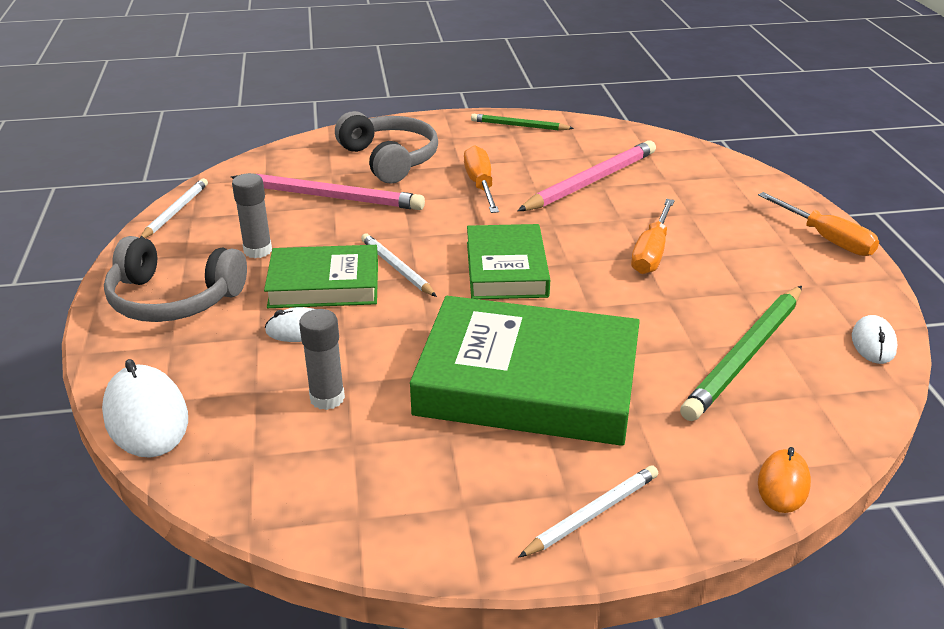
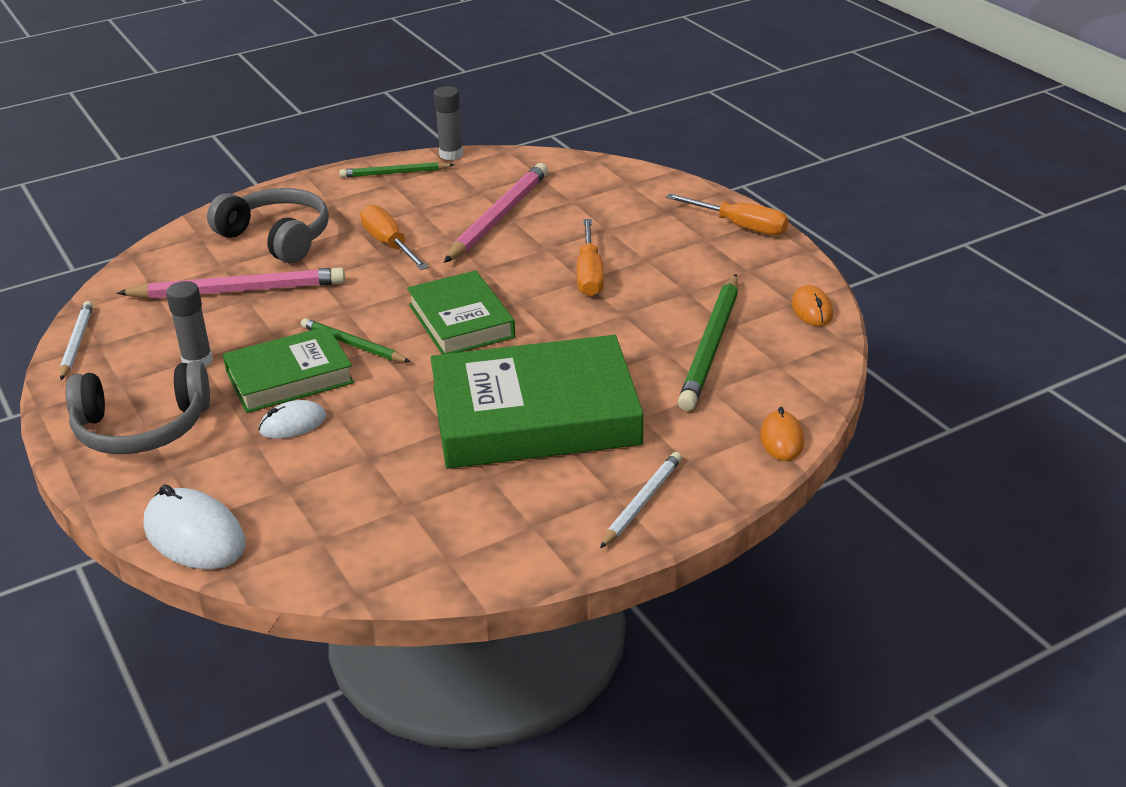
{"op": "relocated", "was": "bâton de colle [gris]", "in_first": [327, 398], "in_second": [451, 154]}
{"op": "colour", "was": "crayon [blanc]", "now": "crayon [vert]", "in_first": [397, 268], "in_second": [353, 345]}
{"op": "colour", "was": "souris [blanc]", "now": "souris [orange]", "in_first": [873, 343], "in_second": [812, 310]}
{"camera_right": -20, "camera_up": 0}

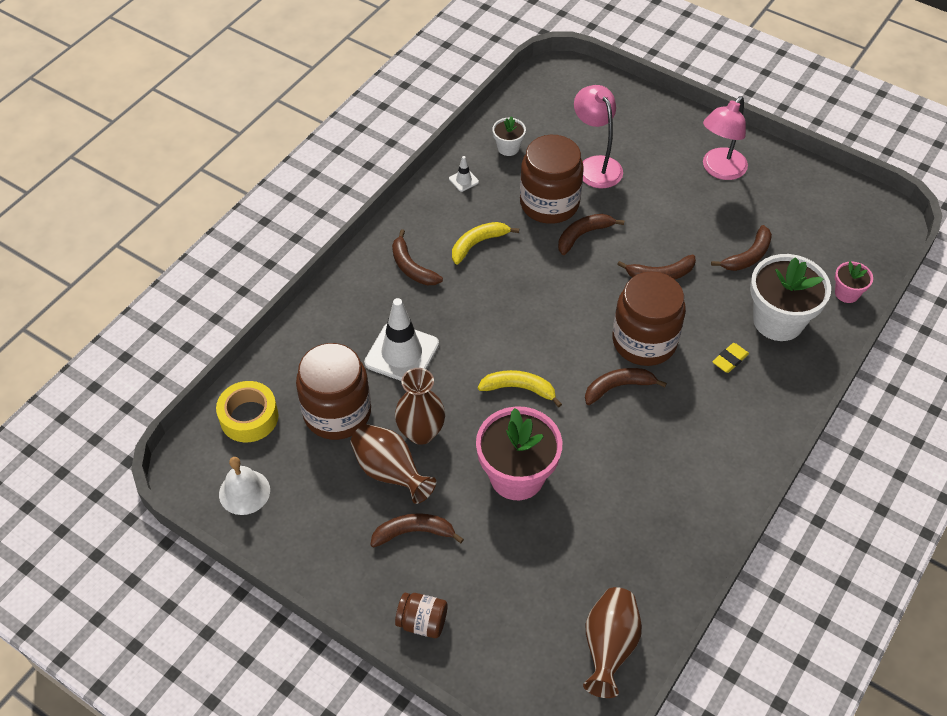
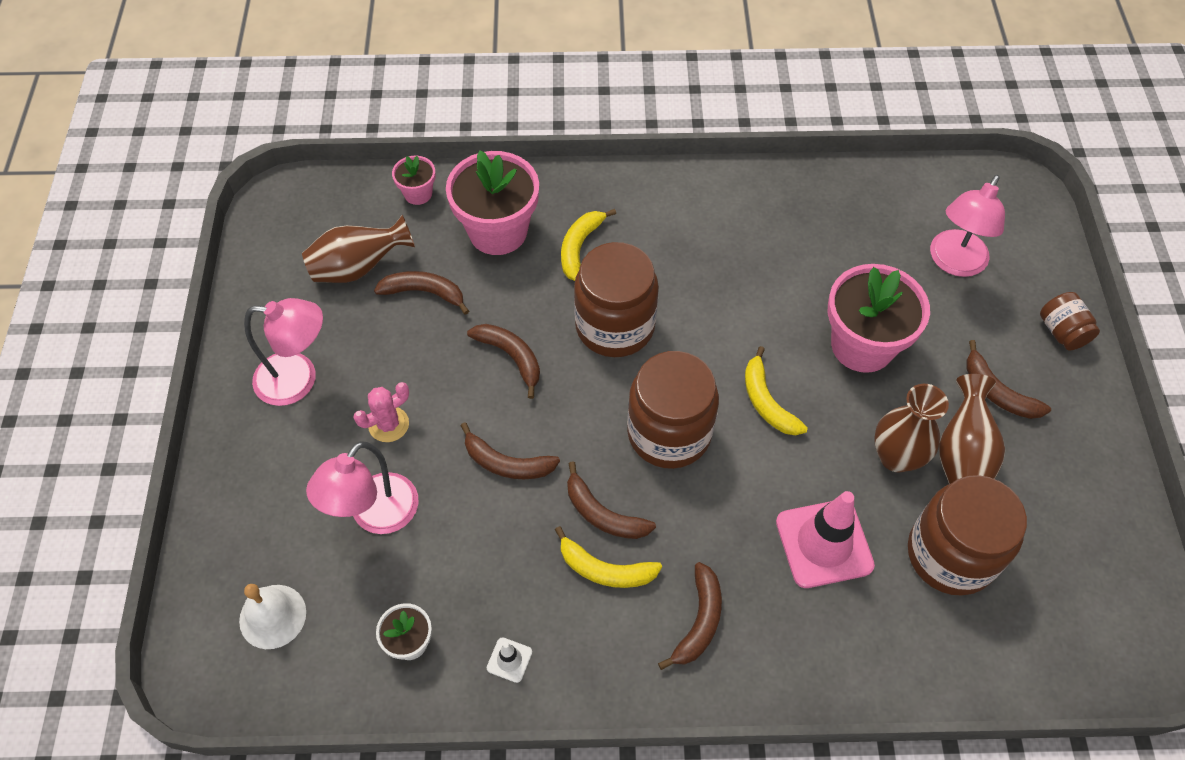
{"op": "missing", "was": "ruban adhésif [jaune]", "in_first": [249, 417]}
{"op": "relocated", "was": "cloche [blanc]", "in_first": [244, 492], "in_second": [272, 616]}
{"op": "colour", "was": "cône de chantier [blanc]", "now": "cône de chantier [rose]", "in_first": [402, 353], "in_second": [824, 543]}
{"op": "relocated", "was": "bocal [marron]", "in_first": [549, 203], "in_second": [669, 433]}
{"op": "relocated", "was": "vase [marron]", "in_first": [609, 647], "in_second": [359, 267]}
{"op": "relocated", "was": "banane [marron]", "in_first": [618, 387], "in_second": [602, 514]}
{"op": "exchanged", "was": "gomme [jaune]", "now": "banane [jaune]", "in_first": [730, 360], "in_second": [579, 247]}
{"op": "colour", "was": "pot de fleurs [blanc]", "now": "pot de fleurs [rose]", "in_first": [778, 321], "in_second": [498, 231]}
{"op": "appeared", "now": "cactus [rose]", "in_second": [388, 424]}
{"op": "appeared", "now": "lampe [rose]", "in_second": [954, 263]}
{"camera_right": -125, "camera_up": 5}

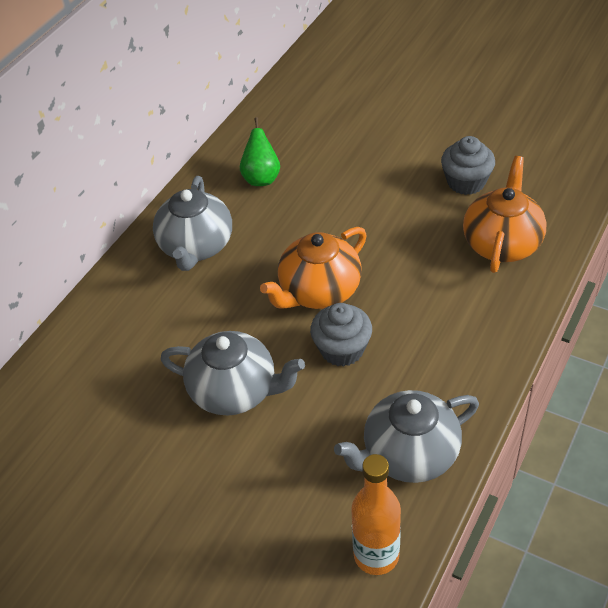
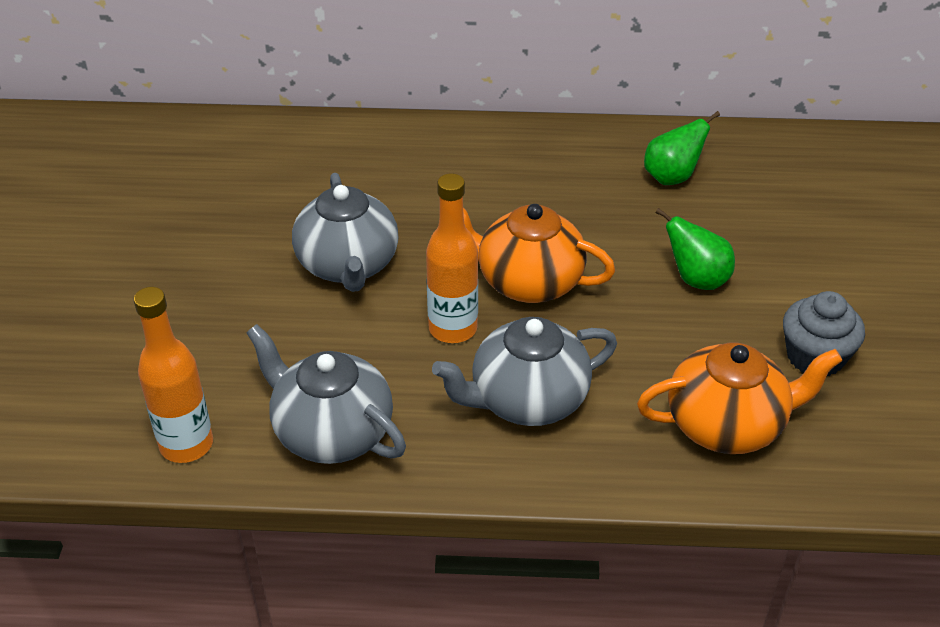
{"op": "relocated", "was": "théière [gris]", "in_first": [196, 247], "in_second": [526, 400]}
{"op": "exchanged", "was": "muffin [gris]", "now": "bouteille [orange]", "in_first": [342, 349], "in_second": [453, 329]}
{"op": "appeared", "now": "poire [vert]", "in_second": [696, 279]}
{"camera_right": 60, "camera_up": -5}

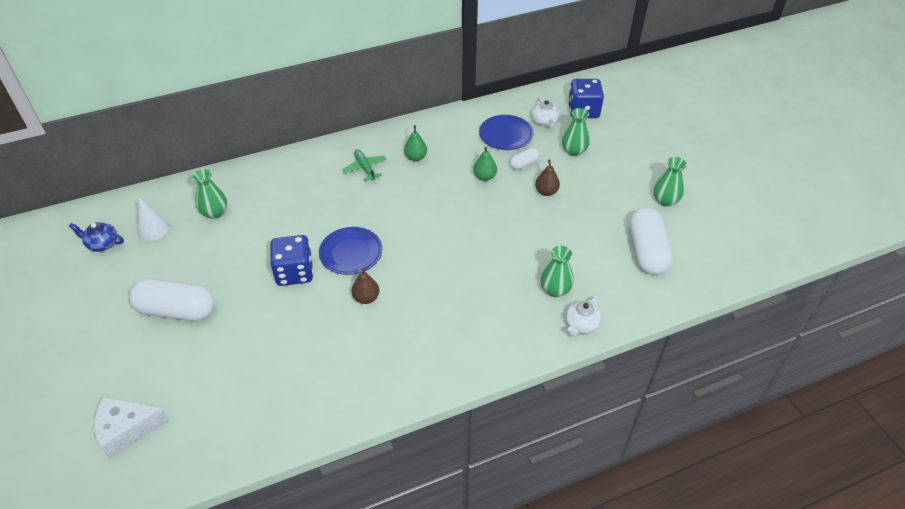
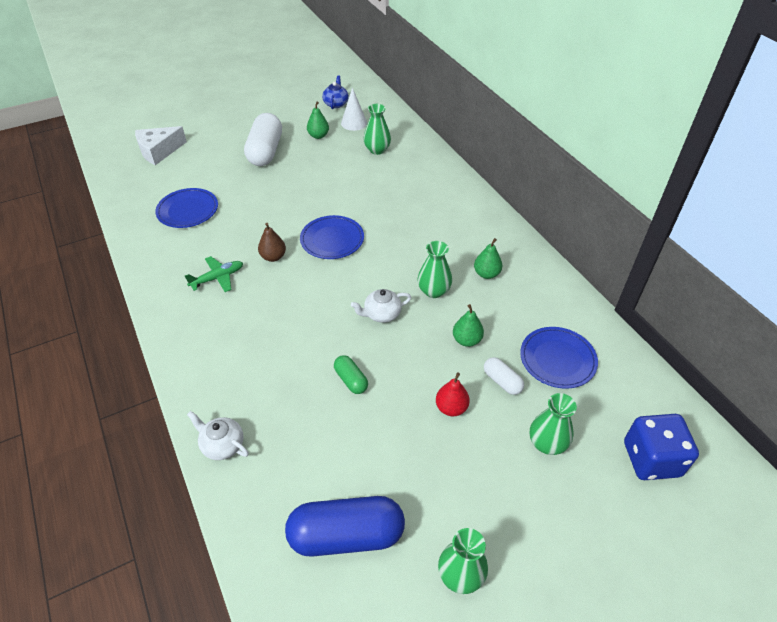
{"op": "spun", "was": "fromage [blanc]", "in_first": [127, 429], "in_second": [159, 151], "clockwise": -105}
{"op": "missing", "was": "dé [bleu]", "in_first": [295, 272]}
{"op": "relocated", "was": "avion [vert]", "in_first": [365, 168], "in_second": [218, 278]}
{"op": "relocated", "was": "théière [blanc]", "in_first": [544, 122], "in_second": [381, 314]}
{"op": "colour", "was": "poire [marron]", "now": "poire [rouge]", "in_first": [546, 192], "in_second": [451, 408]}
{"op": "relocated", "was": "vase [vert]", "in_first": [555, 290], "in_second": [433, 291]}
{"op": "colour", "was": "gélule [blanc]", "now": "gélule [bleu]", "in_first": [647, 252], "in_second": [346, 535]}
{"op": "appeared", "now": "assiette [bleu]", "in_second": [188, 210]}
{"op": "appeared", "now": "poire [vert]", "in_second": [318, 136]}
{"op": "appeared", "now": "gélule [vert]", "in_second": [351, 380]}
{"camera_right": 85, "camera_up": 0}

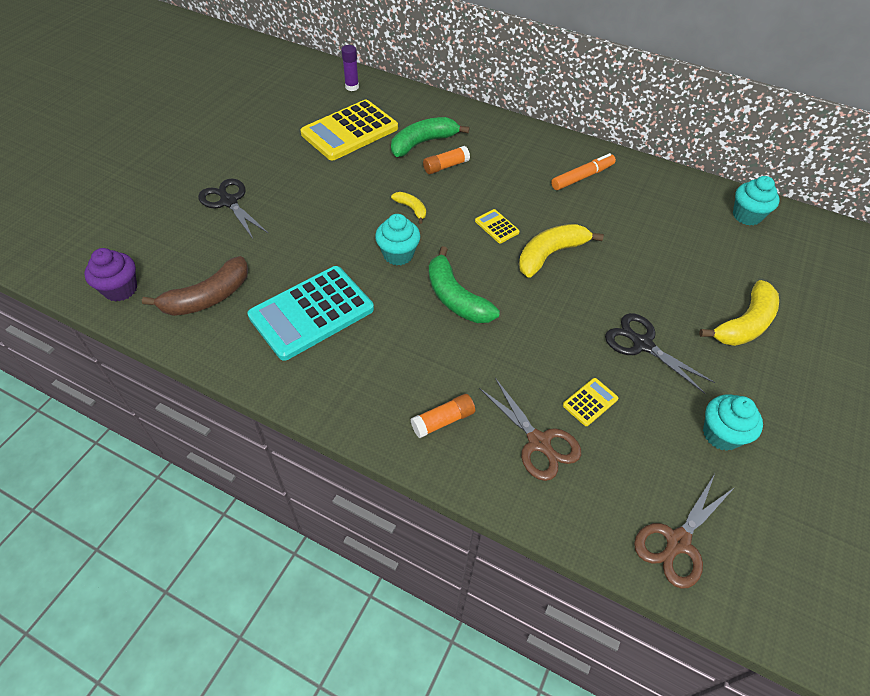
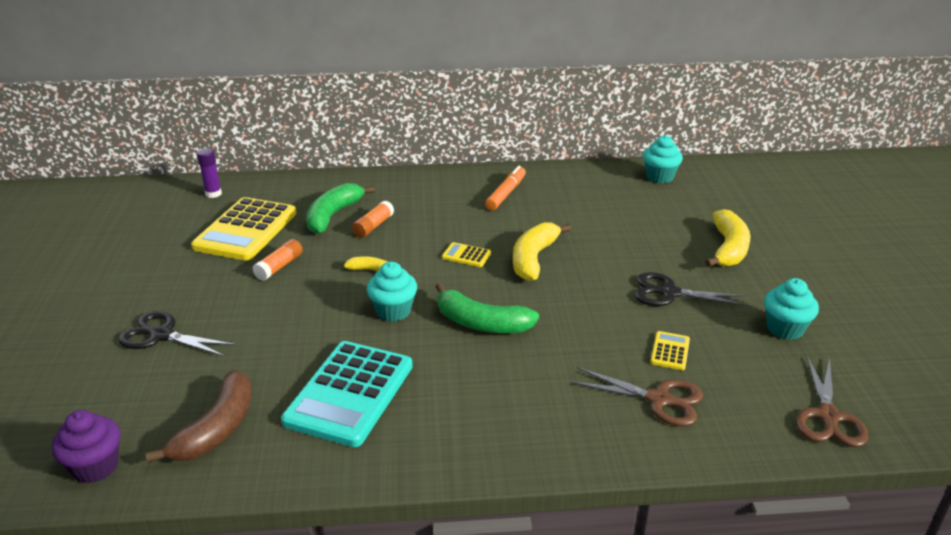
{"op": "relocated", "was": "bâton de colle [orange]", "in_first": [443, 420], "in_second": [279, 267]}
{"camera_right": -30, "camera_up": -20}

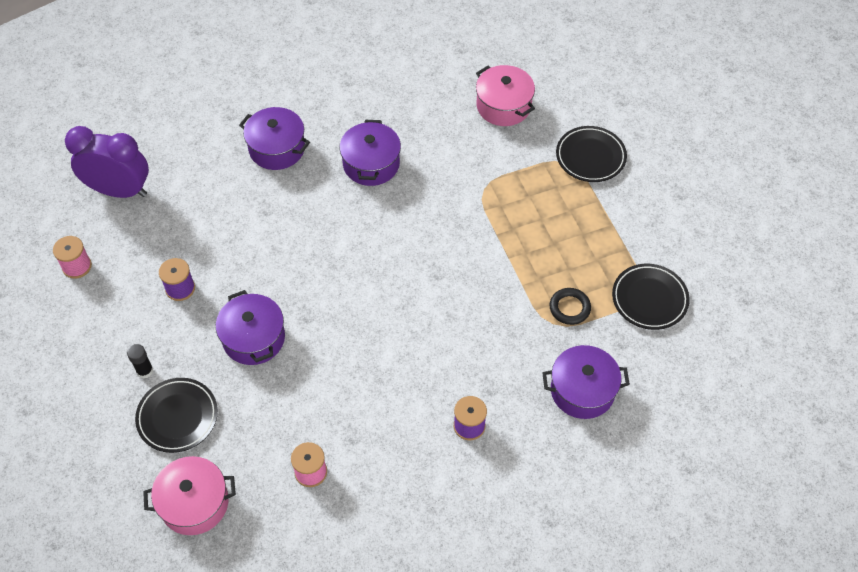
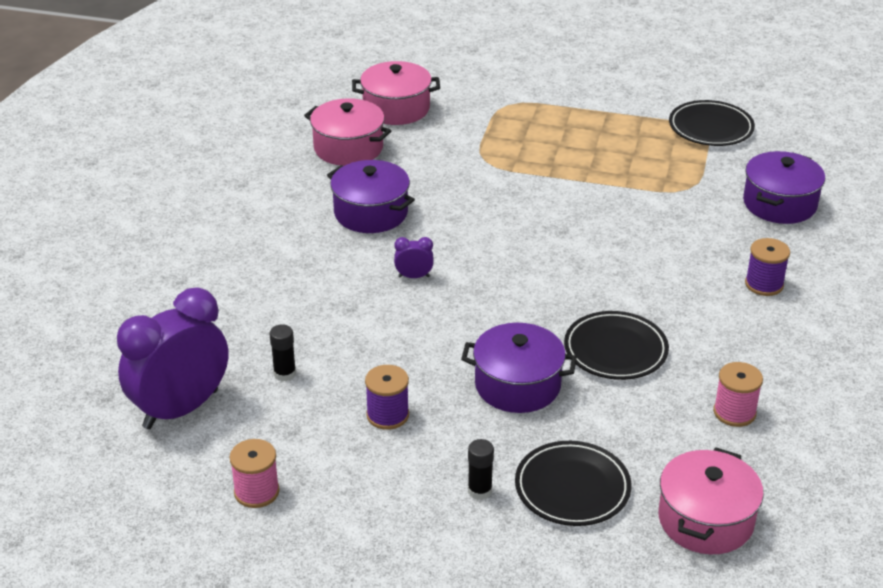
{"op": "missing", "was": "marmite [violet]", "in_first": [277, 148]}
{"op": "missing", "was": "anneau [noir]", "in_first": [569, 308]}
{"op": "relocated", "was": "assiette [noir]", "in_first": [590, 157], "in_second": [615, 350]}
{"op": "appeared", "now": "bâton de colle [noir]", "in_second": [284, 374]}
{"op": "appeared", "now": "marmite [rose]", "in_second": [348, 148]}
{"op": "appeared", "now": "réveil [violet]", "in_second": [414, 276]}
{"camera_right": -55, "camera_up": -20}

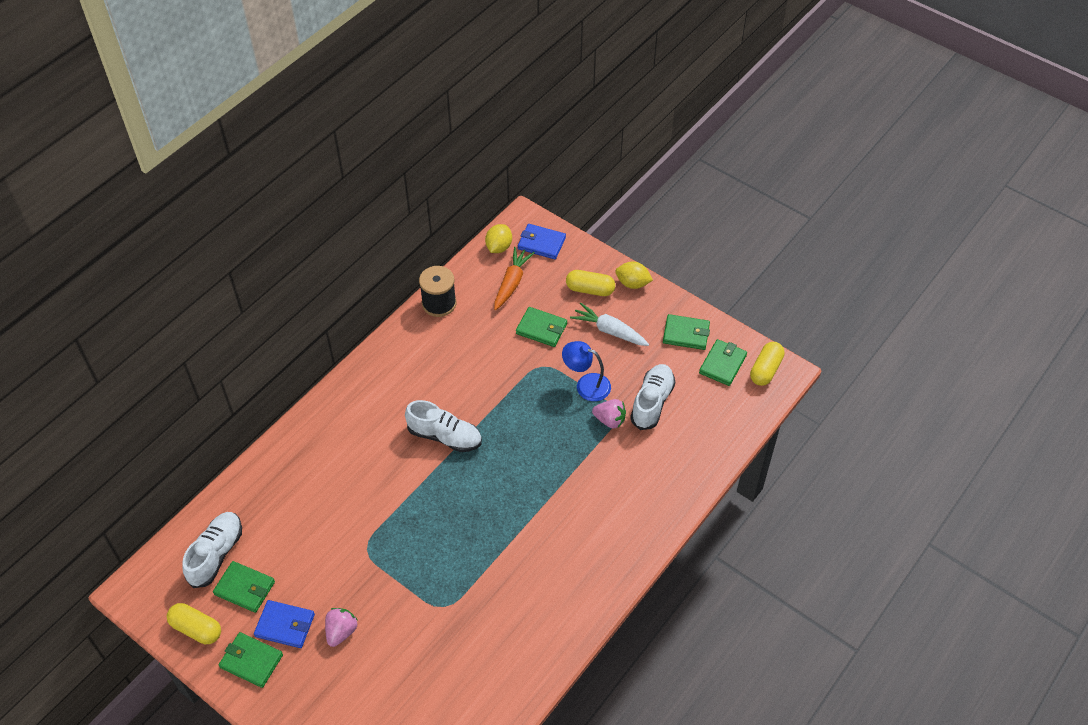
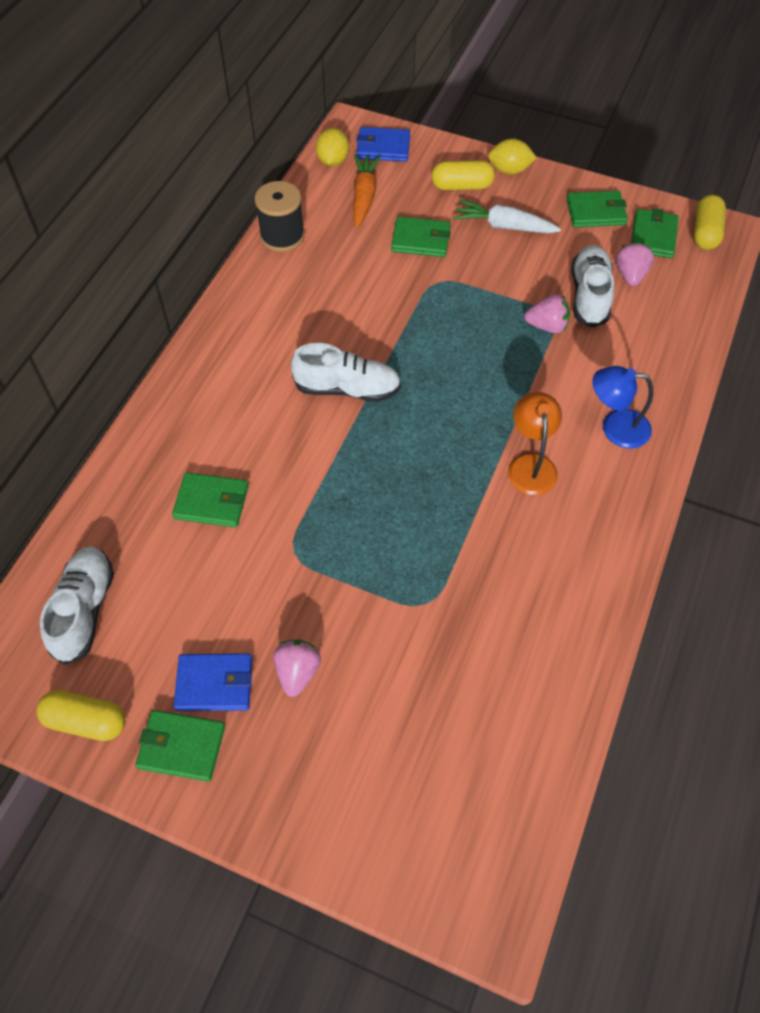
{"op": "relocated", "was": "portefeuille [vert]", "in_first": [244, 588], "in_second": [211, 502]}
{"op": "relocated", "was": "lampe [bleu]", "in_first": [586, 385], "in_second": [615, 427]}
{"op": "appeared", "now": "lampe [orange]", "in_second": [531, 465]}
{"op": "appeared", "now": "fraise [rose]", "in_second": [630, 275]}
{"camera_right": -15, "camera_up": 5}

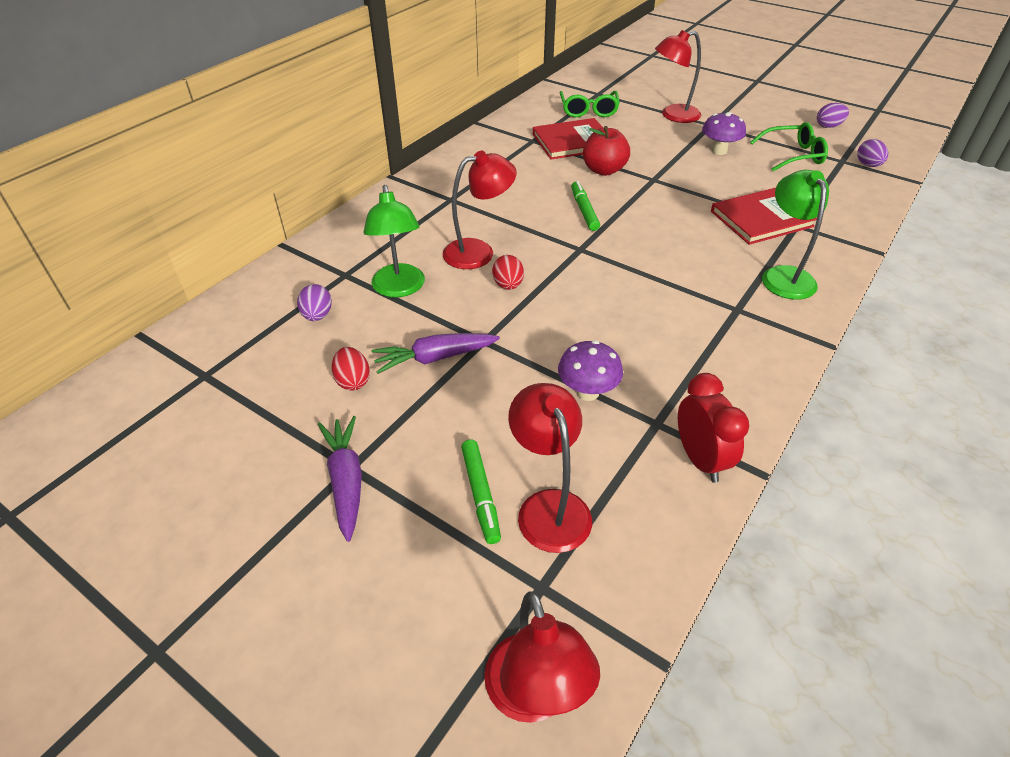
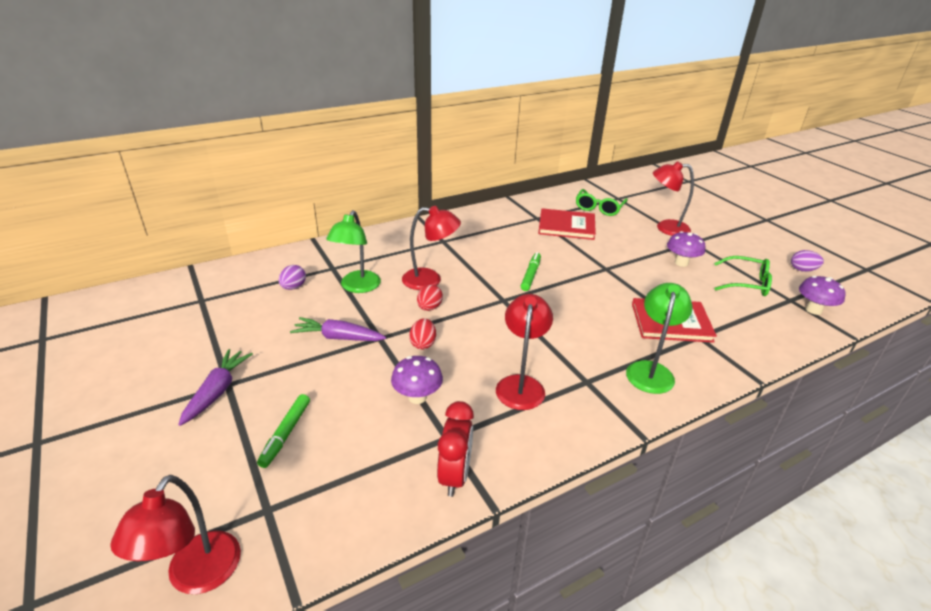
{"op": "relocated", "was": "œuf [rouge]", "in_first": [353, 381], "in_second": [423, 344]}
{"op": "relocated", "was": "lampe [rouge]", "in_first": [549, 506], "in_second": [521, 384]}
{"op": "missing", "was": "pomme [rouge]", "in_first": [604, 170]}
{"op": "exchanged", "was": "œuf [violet]", "now": "champignon [violet]", "in_first": [868, 165], "in_second": [813, 310]}
{"camera_right": 25, "camera_up": -10}

